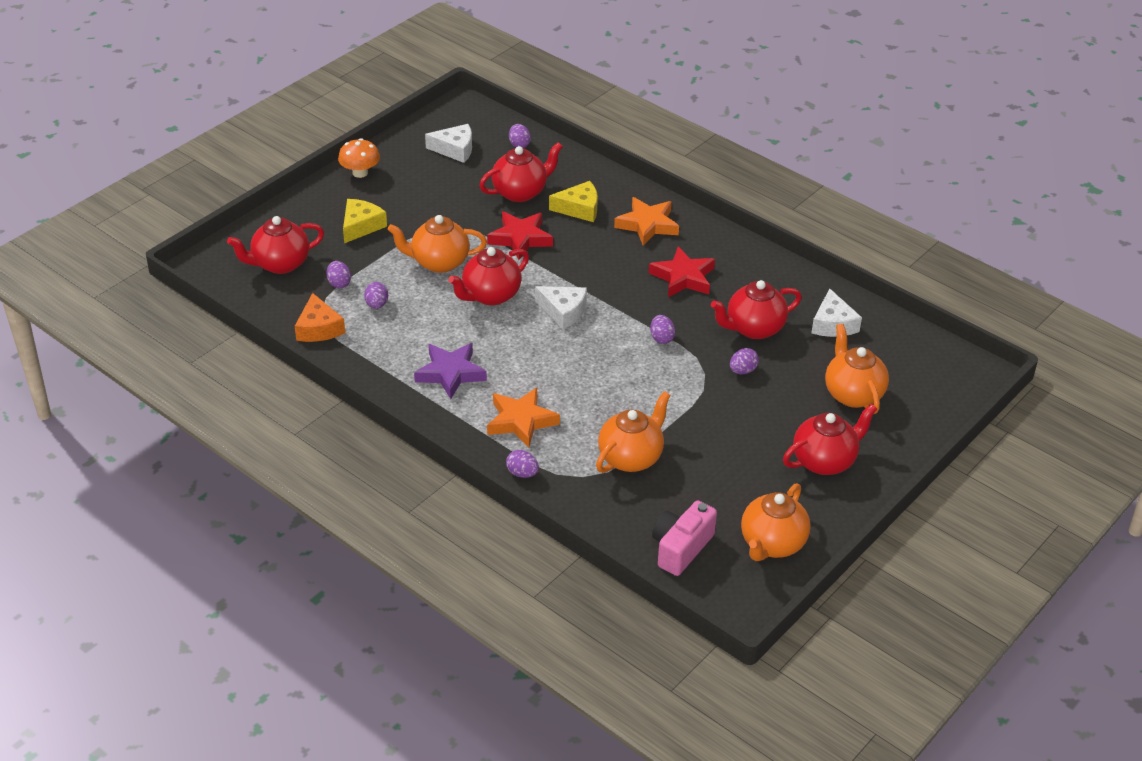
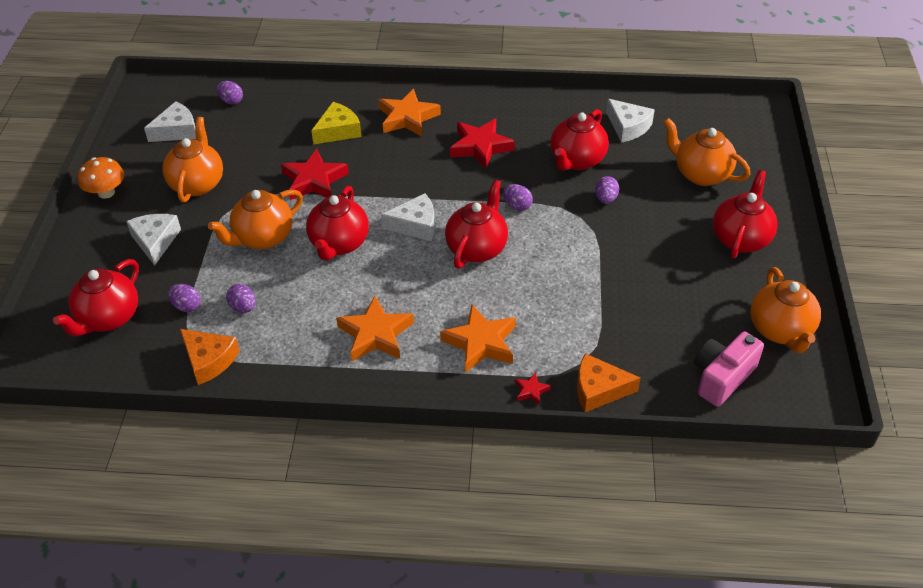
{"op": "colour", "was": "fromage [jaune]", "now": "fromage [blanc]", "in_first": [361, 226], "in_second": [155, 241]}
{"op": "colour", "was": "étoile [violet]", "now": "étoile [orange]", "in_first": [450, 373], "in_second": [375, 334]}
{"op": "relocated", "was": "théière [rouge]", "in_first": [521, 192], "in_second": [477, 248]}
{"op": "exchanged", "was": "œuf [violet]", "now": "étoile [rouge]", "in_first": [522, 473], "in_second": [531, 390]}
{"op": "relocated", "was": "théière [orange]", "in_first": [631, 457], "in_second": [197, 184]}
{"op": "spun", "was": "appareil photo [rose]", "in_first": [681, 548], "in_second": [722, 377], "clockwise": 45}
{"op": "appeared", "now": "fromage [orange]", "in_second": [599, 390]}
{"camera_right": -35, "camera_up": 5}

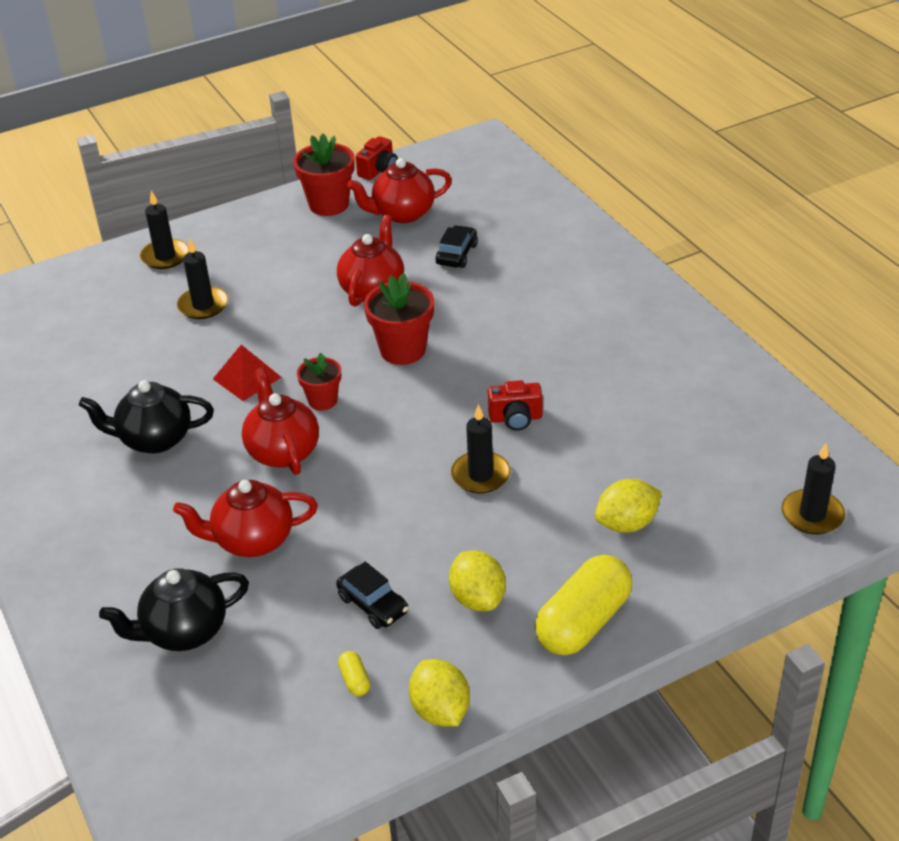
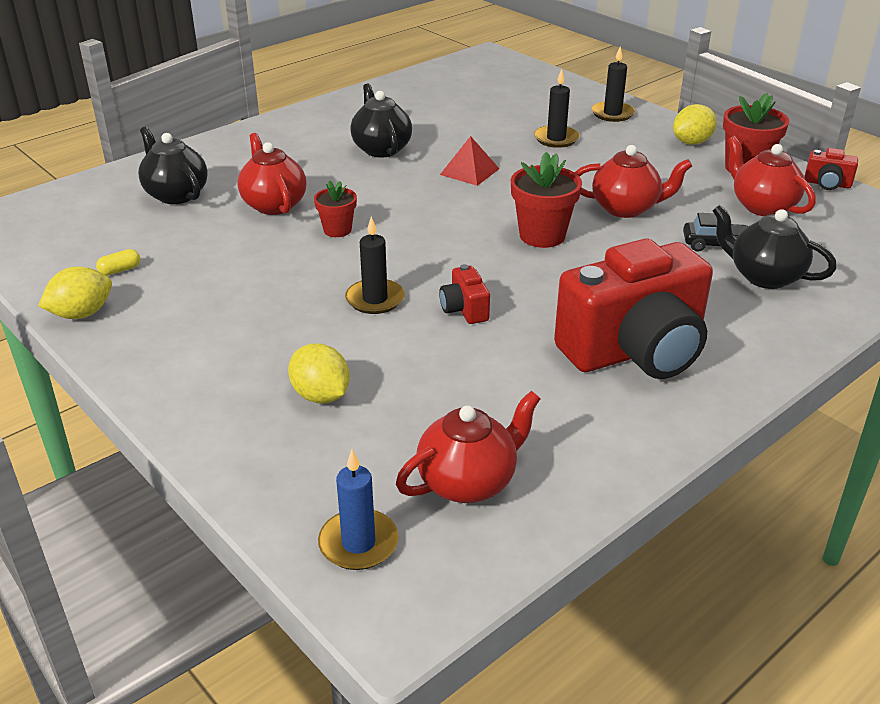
{"op": "relocated", "was": "théière [rouge]", "in_first": [283, 451], "in_second": [468, 482]}
{"op": "relocated", "was": "pot de fleurs [rouge]", "in_first": [322, 400], "in_second": [337, 230]}
{"op": "missing", "was": "voiture [noir]", "in_first": [373, 605]}
{"op": "relocated", "was": "citron [jaune]", "in_first": [478, 598], "in_second": [692, 142]}
{"op": "missing", "was": "gélule [jaune]", "in_first": [583, 622]}
{"op": "colour", "was": "bougie [noir]", "now": "bougie [bleu]", "in_first": [812, 515], "in_second": [358, 543]}
{"op": "appeared", "now": "appareil photo [rouge]", "in_second": [635, 351]}
{"op": "appeared", "now": "théière [noir]", "in_second": [764, 276]}
{"camera_right": 75, "camera_up": -5}

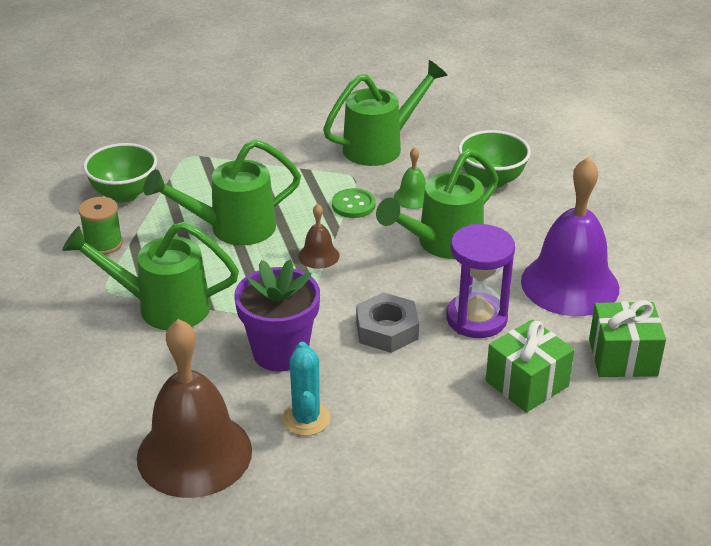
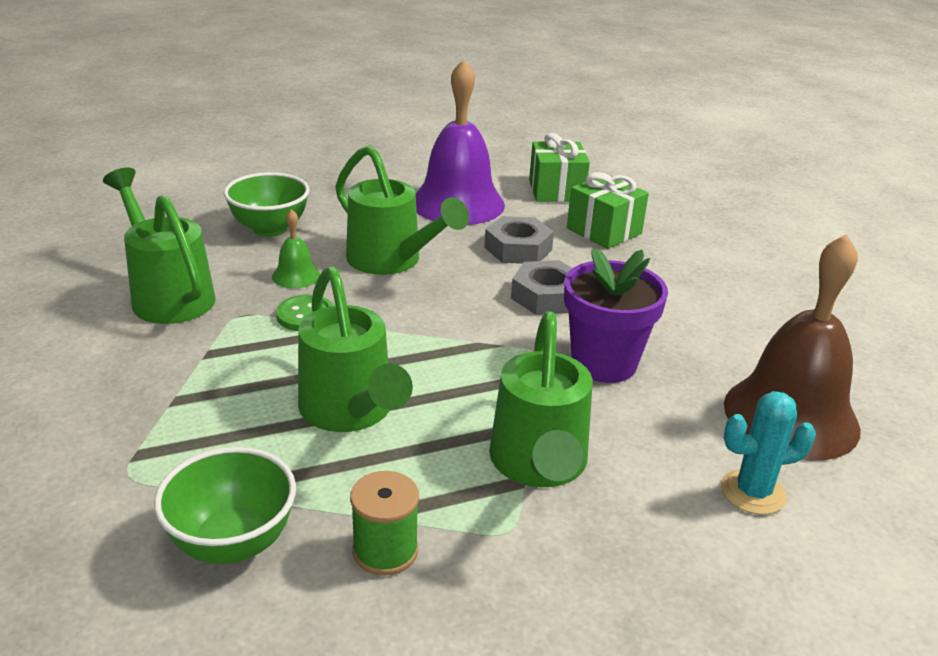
{"op": "relocated", "was": "cactus [turquoise]", "in_first": [306, 419], "in_second": [753, 492]}
{"op": "missing", "was": "cloche [marron]", "in_first": [318, 255]}
{"op": "exchanged", "was": "sablier [violet]", "now": "écrou [gris]", "in_first": [476, 318], "in_second": [518, 249]}
{"camera_right": -95, "camera_up": -5}

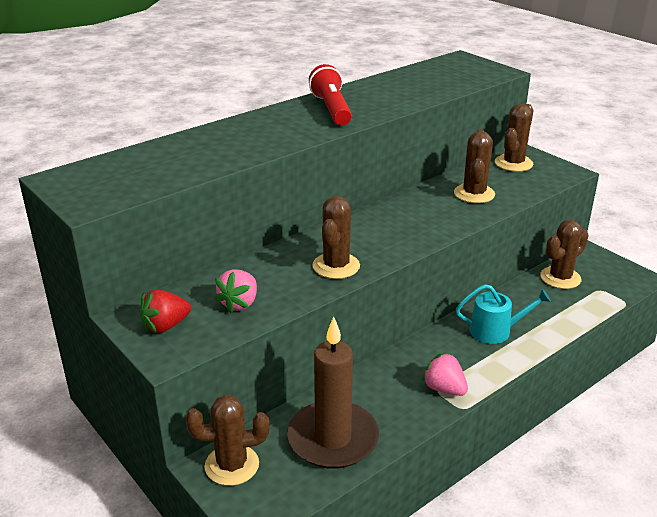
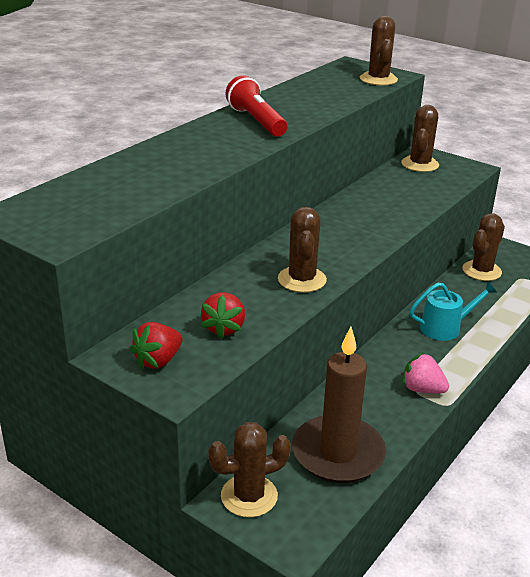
{"op": "colour", "was": "fraise [rose]", "now": "fraise [rouge]", "in_first": [239, 303], "in_second": [224, 328]}
{"op": "relocated", "was": "cactus [marron]", "in_first": [474, 194], "in_second": [378, 79]}
{"camera_right": -15, "camera_up": 0}

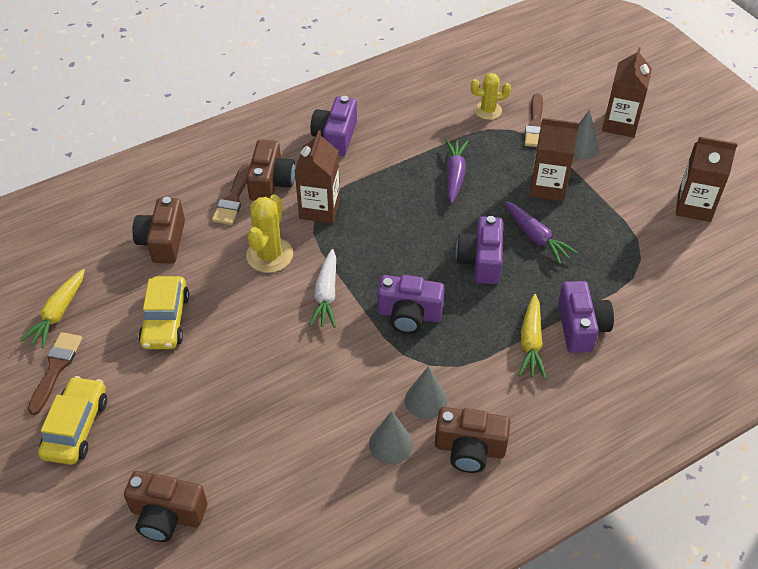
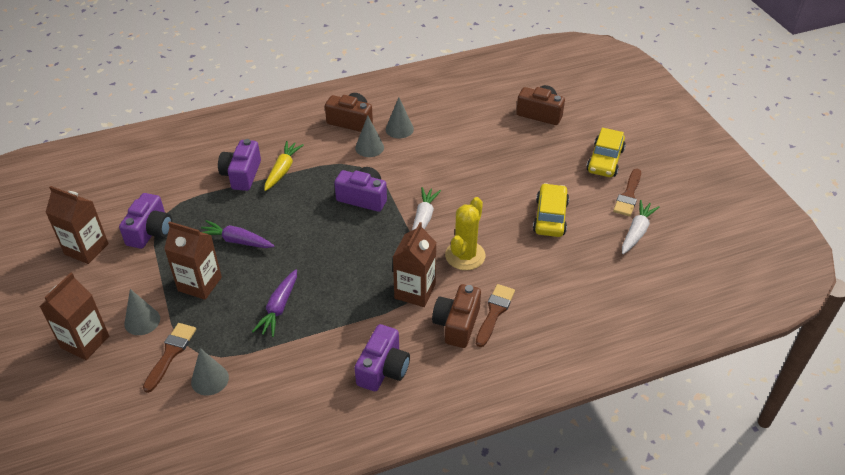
{"op": "colour", "was": "carotte [jaune]", "now": "carotte [blanc]", "in_first": [58, 314], "in_second": [636, 232]}
{"op": "missing", "was": "appareil photo [marron]", "in_first": [163, 241]}
{"op": "relocated", "was": "appareil photo [violet]", "in_first": [481, 261], "in_second": [150, 231]}
{"op": "exchanged", "was": "cactus [jaune]", "now": "cône [gris]", "in_first": [488, 110], "in_second": [210, 379]}
{"op": "spun", "was": "carotte [violet]", "in_first": [536, 237], "in_second": [236, 241], "clockwise": -45}
{"camera_right": -170, "camera_up": -5}

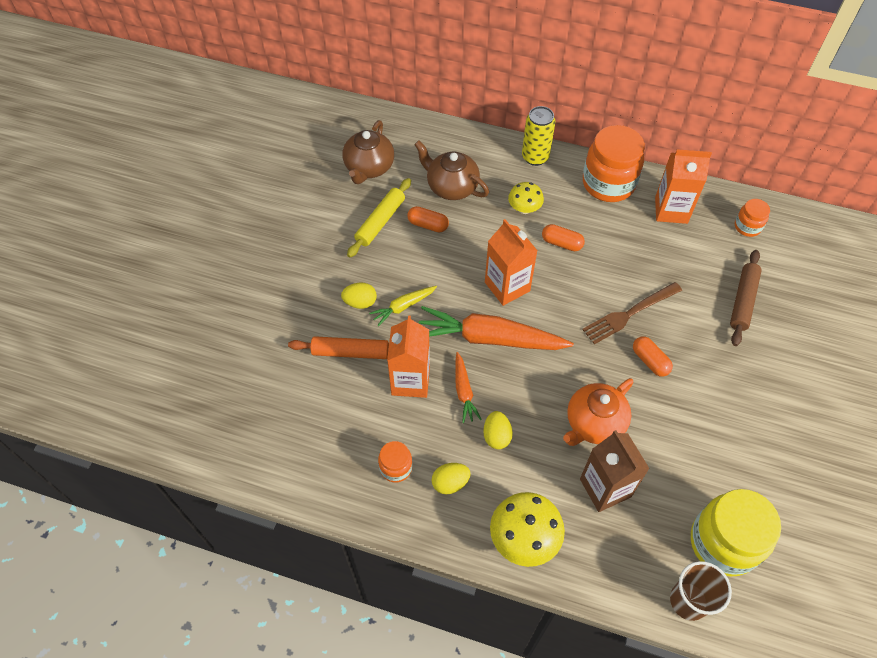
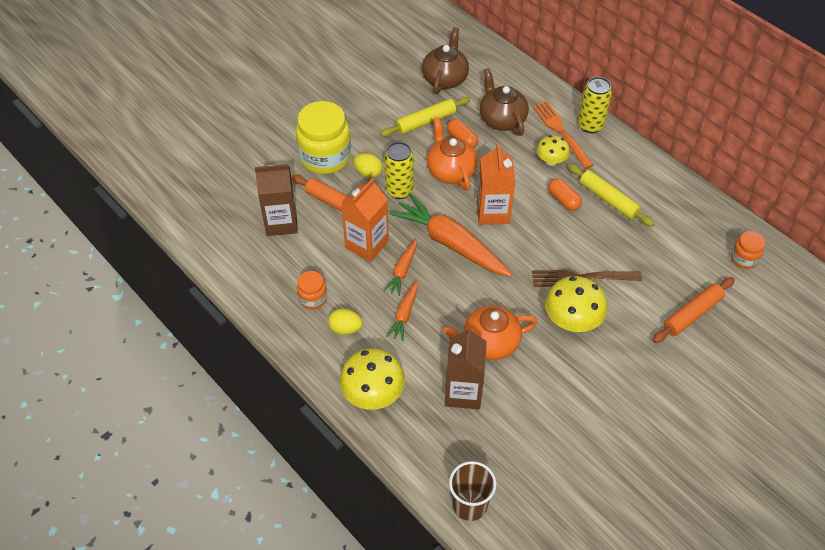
{"op": "spun", "was": "théière [marron]", "in_first": [369, 168], "in_second": [445, 78], "clockwise": 150}
{"op": "exchanged", "was": "carotte [jaune]", "now": "canette [jaune]", "in_first": [403, 307], "in_second": [399, 190]}
{"op": "exchanged", "was": "œuf [jaune]", "now": "carotte [orange]", "in_first": [496, 436], "in_second": [404, 314]}
{"op": "missing", "was": "bocal [orange]", "in_first": [608, 184]}
{"op": "exchanged", "was": "gélule [orange]", "now": "champignon [jaune]", "in_first": [650, 361], "in_second": [572, 321]}
{"op": "missing", "was": "brique de lait [orange]", "in_first": [671, 210]}
{"op": "relocated", "was": "bocal [jaune]", "in_first": [723, 543], "in_second": [325, 157]}
{"op": "colour", "was": "rouleau à pâtisserie [marron]", "now": "rouleau à pâtisserie [orange]", "in_first": [742, 301], "in_second": [692, 314]}
{"op": "appeared", "now": "brique de lait [marron]", "in_second": [281, 222]}
{"op": "appeared", "now": "théière [orange]", "in_second": [450, 171]}
{"op": "appeared", "now": "fourchette [orange]", "in_second": [560, 132]}
{"op": "appeared", "now": "rouleau à pâtisserie [jaune]", "in_second": [608, 199]}
{"camera_right": 30, "camera_up": -5}

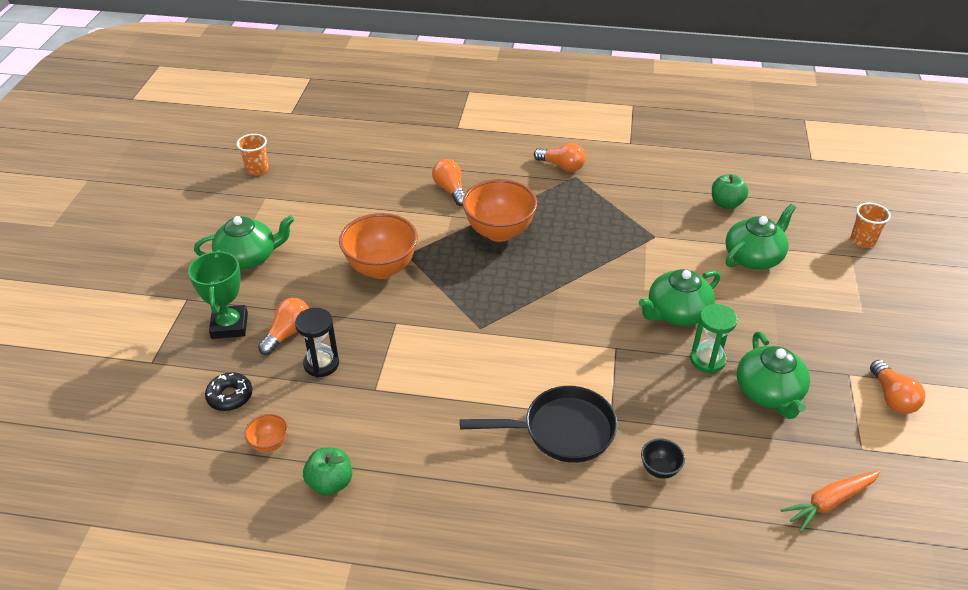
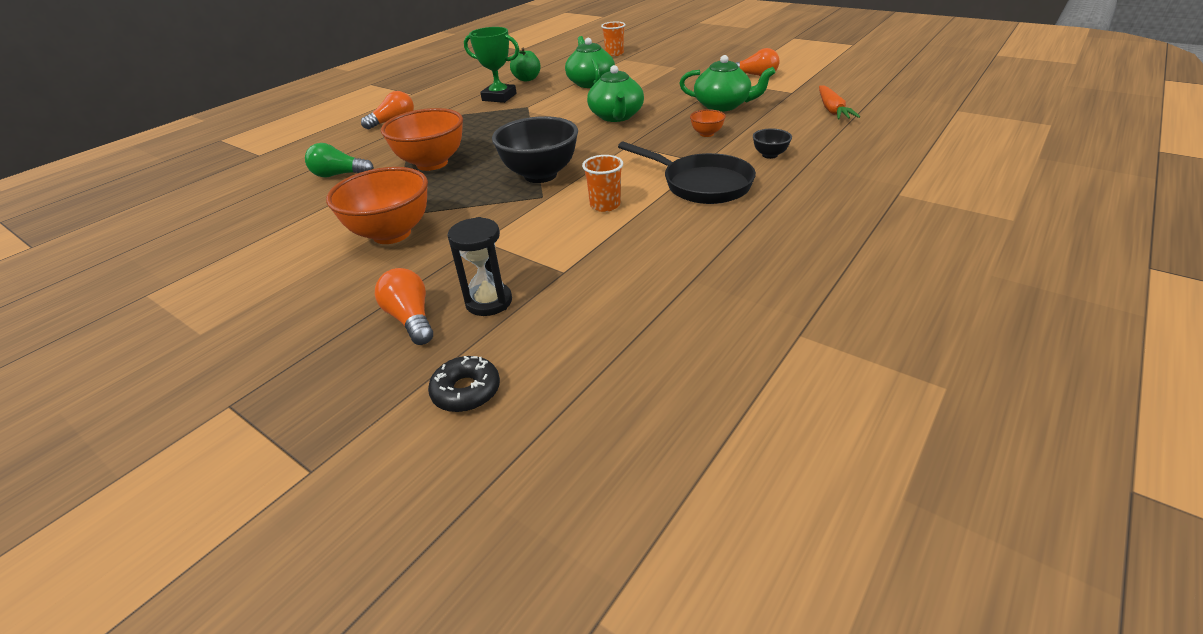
{"op": "relocated", "was": "trophée [vert]", "in_first": [229, 325], "in_second": [499, 97]}
{"op": "missing", "was": "théière [vert]", "in_first": [248, 257]}
{"op": "relocated", "was": "gobelet [orange]", "in_first": [257, 169], "in_second": [605, 205]}
{"op": "relocated", "was": "bol [orange]", "in_first": [269, 444], "in_second": [706, 134]}
{"op": "missing", "was": "pomme [vert]", "in_first": [330, 483]}
{"op": "colour", "was": "ampoule [orange]", "now": "ampoule [vert]", "in_first": [450, 190], "in_second": [339, 175]}
{"op": "spun", "was": "poêle [noir]", "in_first": [561, 431], "in_second": [701, 184], "clockwise": 105}
{"op": "missing", "was": "sablier [vert]", "in_first": [707, 360]}
{"op": "appeared", "now": "bol [noir]", "in_second": [540, 175]}
{"camera_right": -60, "camera_up": -5}

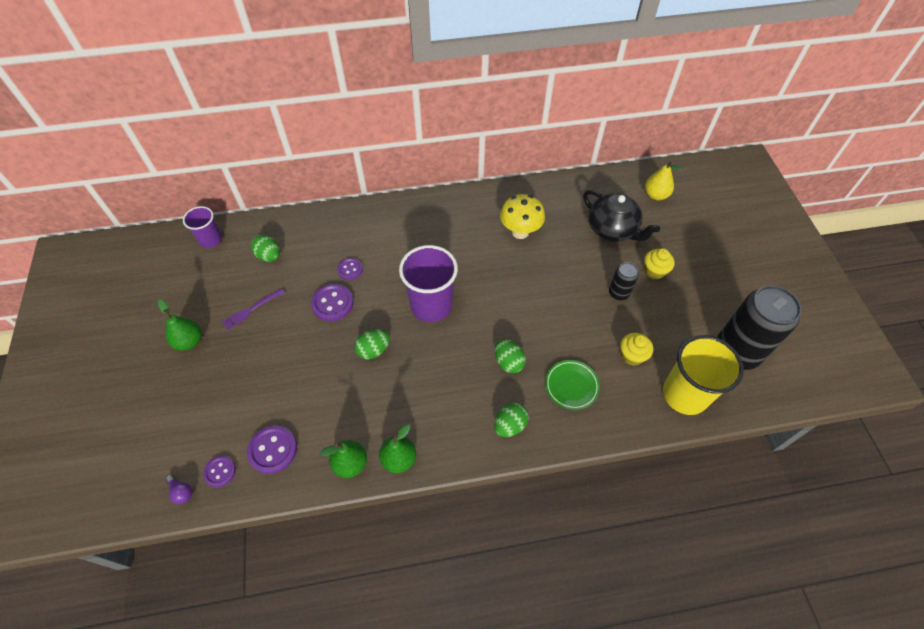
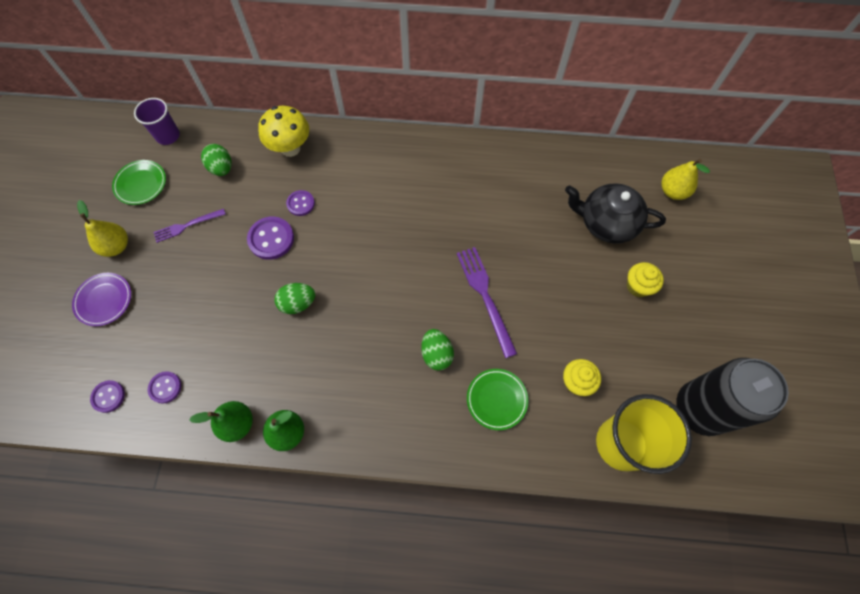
{"op": "colour", "was": "poire [vert]", "now": "poire [jaune]", "in_first": [189, 341], "in_second": [116, 246]}
{"op": "missing", "was": "ampoule [violet]", "in_first": [181, 492]}
{"op": "size", "was": "bouton [violet]", "in_first": [273, 450], "in_second": [165, 387], "ratio": 0.63}
{"op": "missing", "was": "gobelet [violet]", "in_first": [431, 305]}
{"op": "missing", "was": "œuf [vert]", "in_first": [510, 425]}
{"op": "relocated", "was": "champignon [jaune]", "in_first": [520, 232], "in_second": [290, 148]}
{"op": "spun", "was": "théière [noir]", "in_first": [612, 229], "in_second": [606, 223], "clockwise": 135}
{"op": "missing", "was": "canette [noir]", "in_first": [618, 293]}
{"op": "appeared", "now": "assiette [violet]", "in_second": [104, 300]}
{"op": "appeared", "now": "assiette [vert]", "in_second": [141, 184]}
{"op": "appeared", "now": "fourchette [violet]", "in_second": [485, 297]}
{"camera_right": 15, "camera_up": 10}

